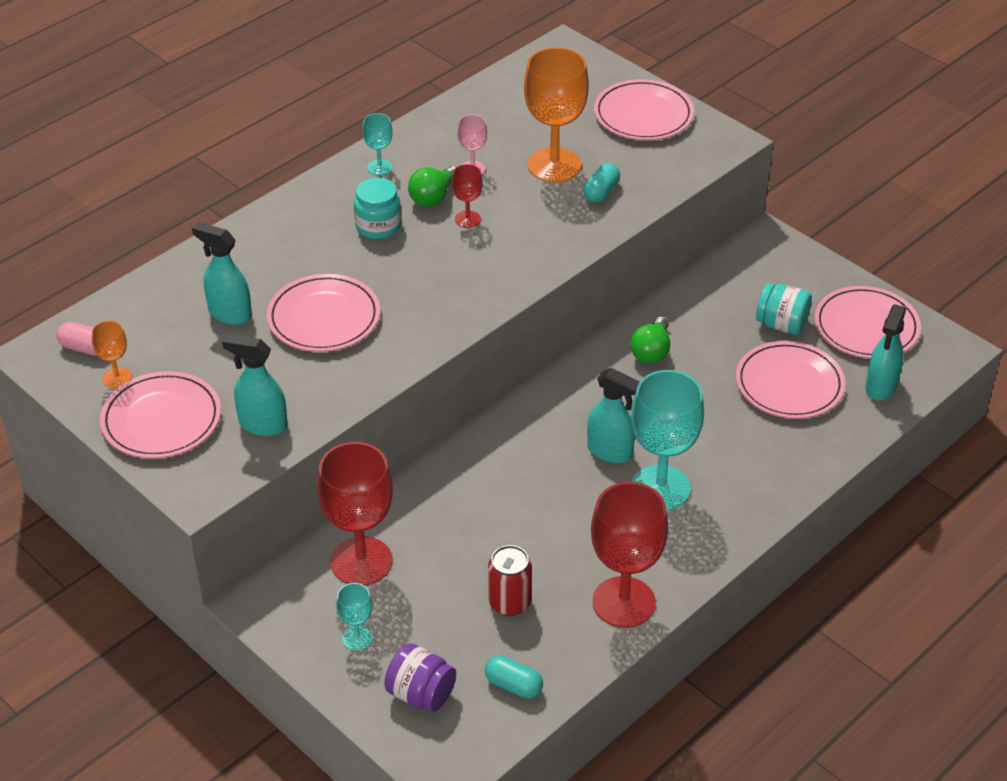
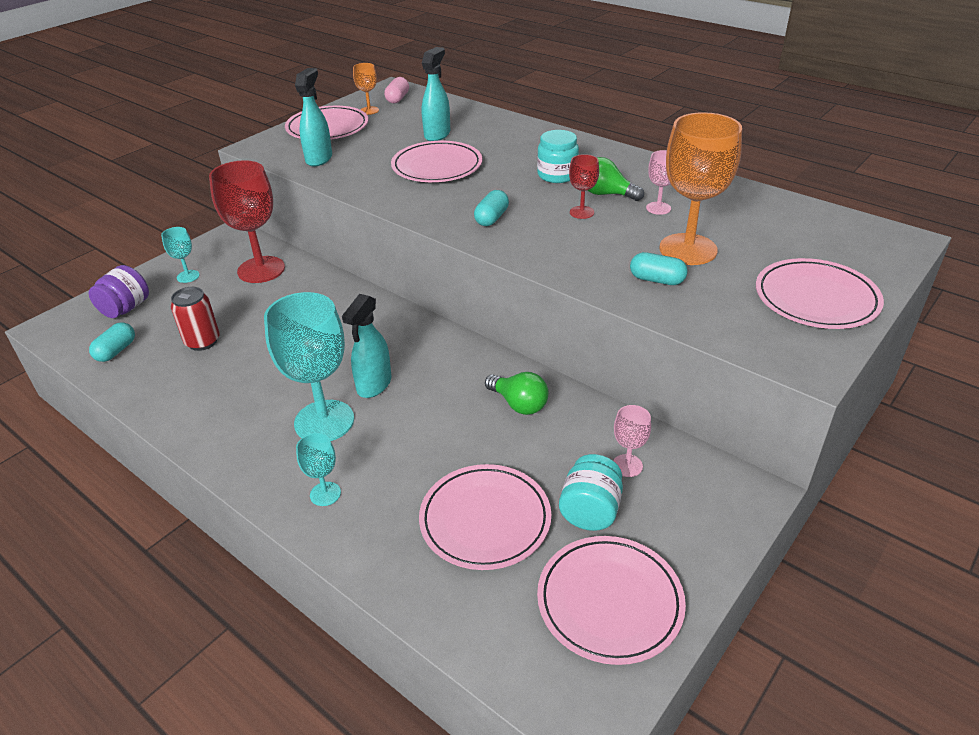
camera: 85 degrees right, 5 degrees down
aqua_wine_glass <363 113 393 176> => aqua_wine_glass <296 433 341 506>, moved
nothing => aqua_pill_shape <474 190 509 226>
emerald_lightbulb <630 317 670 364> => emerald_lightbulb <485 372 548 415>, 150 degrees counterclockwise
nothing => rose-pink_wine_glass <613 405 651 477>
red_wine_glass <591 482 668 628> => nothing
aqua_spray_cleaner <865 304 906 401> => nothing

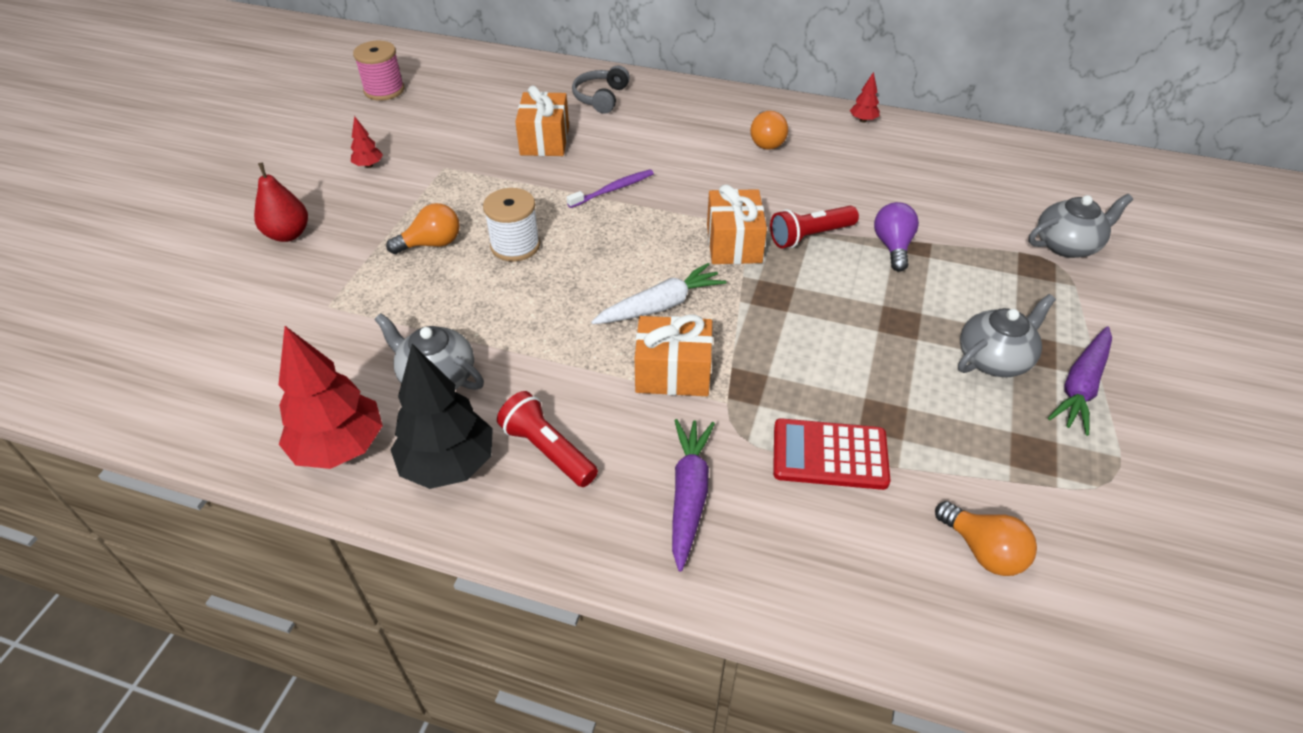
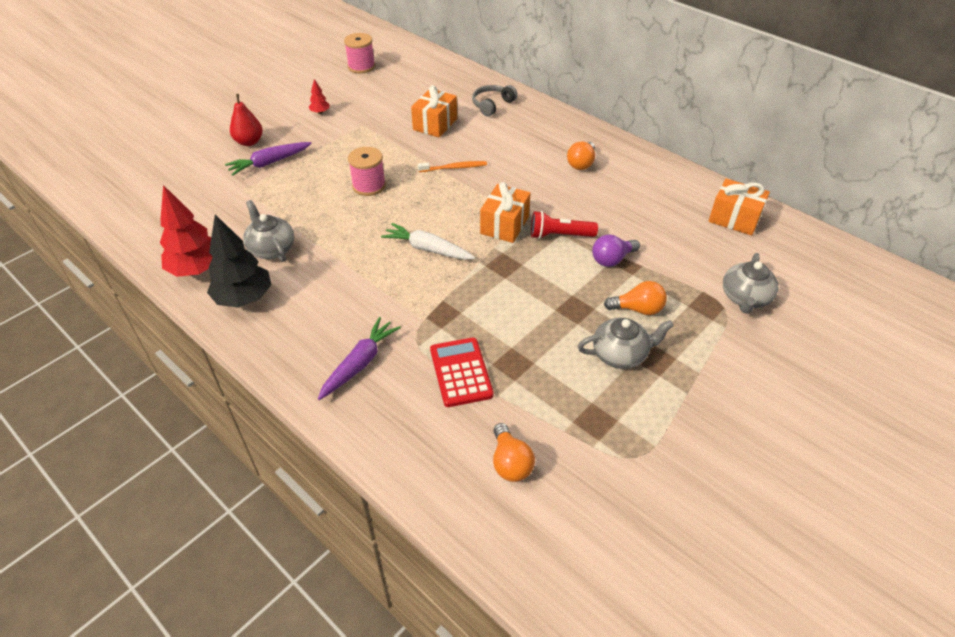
camera: 25 degrees right, 0 degrees up
violet_carrot <1048 326 1112 436> => violet_carrot <225 142 312 176>, moved
white_spool <483 188 540 261> => rose-pink_spool <348 147 386 196>
white_carrot <591 263 727 324> => white_carrot <381 223 475 260>, 150 degrees counterclockwise
violet_toothbrush <567 169 654 208> => bright_orange_toothbrush <418 161 487 172>
red_pocket_calculator <773 418 890 490> => red_pocket_calculator <430 337 494 407>, 45 degrees clockwise
violet_lightbulb <874 202 919 272> => violet_lightbulb <592 234 640 267>, 150 degrees counterclockwise
bright_orange_lightbulb <386 203 460 254> => bright_orange_lightbulb <604 281 667 315>, moved
bright_orange_wrapped_gift <635 314 713 396> => bright_orange_wrapped_gift <708 179 770 236>, moved
ash-grey_china_teapot <1029 194 1133 258> => ash-grey_china_teapot <723 253 778 314>, 105 degrees clockwise
red_torch <497 391 598 487> => nothing
red_tree <850 72 880 122> => nothing

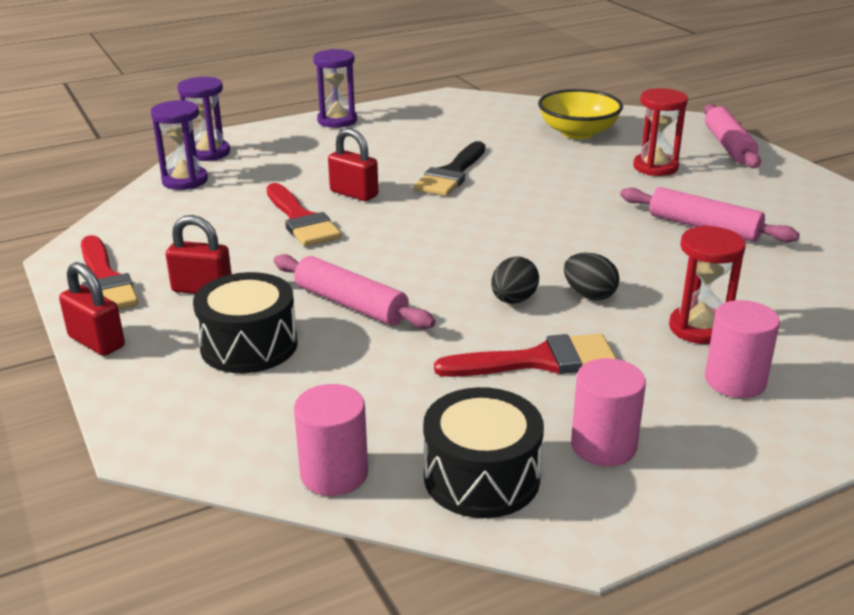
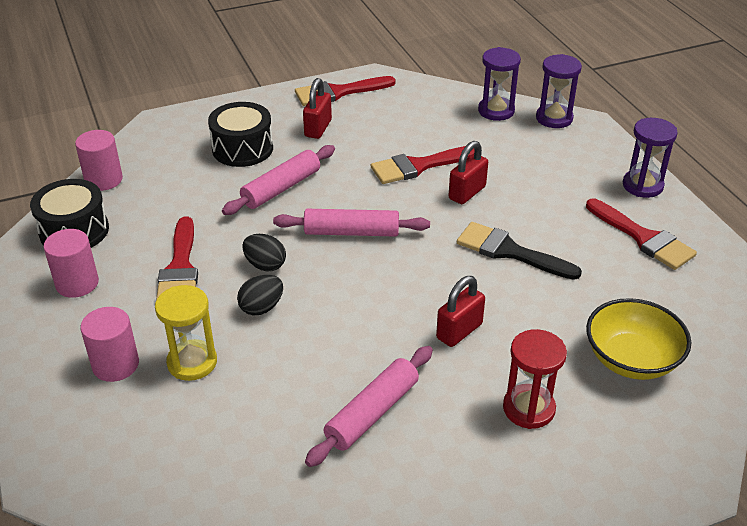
camera: 95 degrees right, 10 degrees up
red_hourglass <669 225 746 344> => bright_yellow_hourglass <155 285 217 381>
rose-pink_pastry_roller <704 104 761 168> => rose-pink_pastry_roller <273 209 430 237>, moved
red_small_lock <59 262 125 356> => red_small_lock <436 276 485 347>, moved
nothing => red_paint_brush <586 199 697 270>

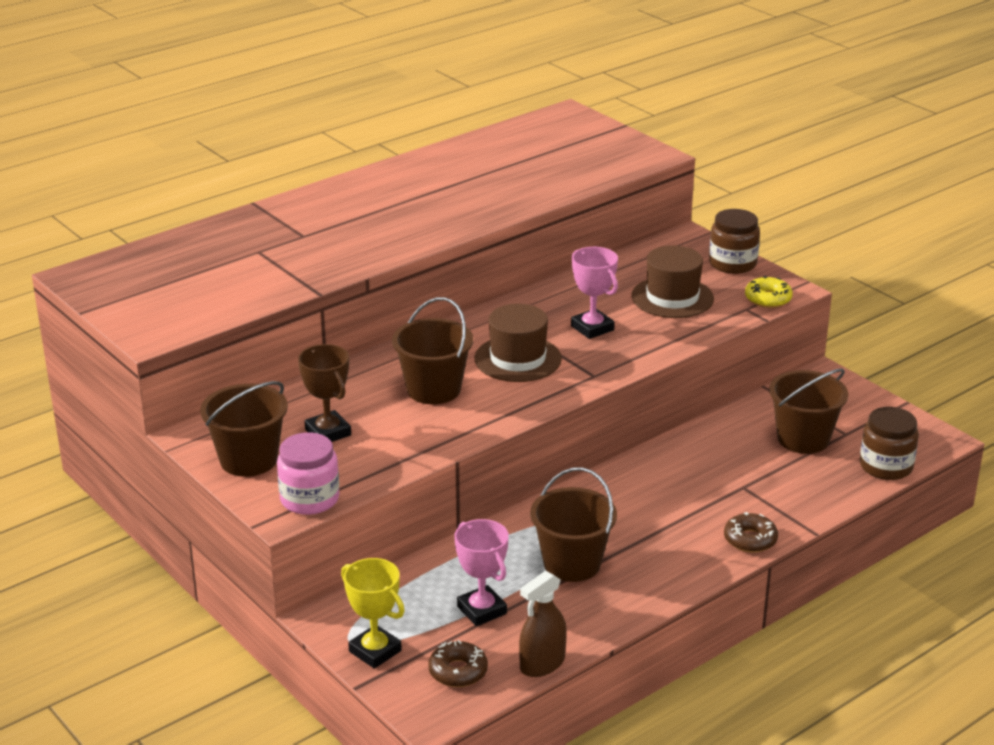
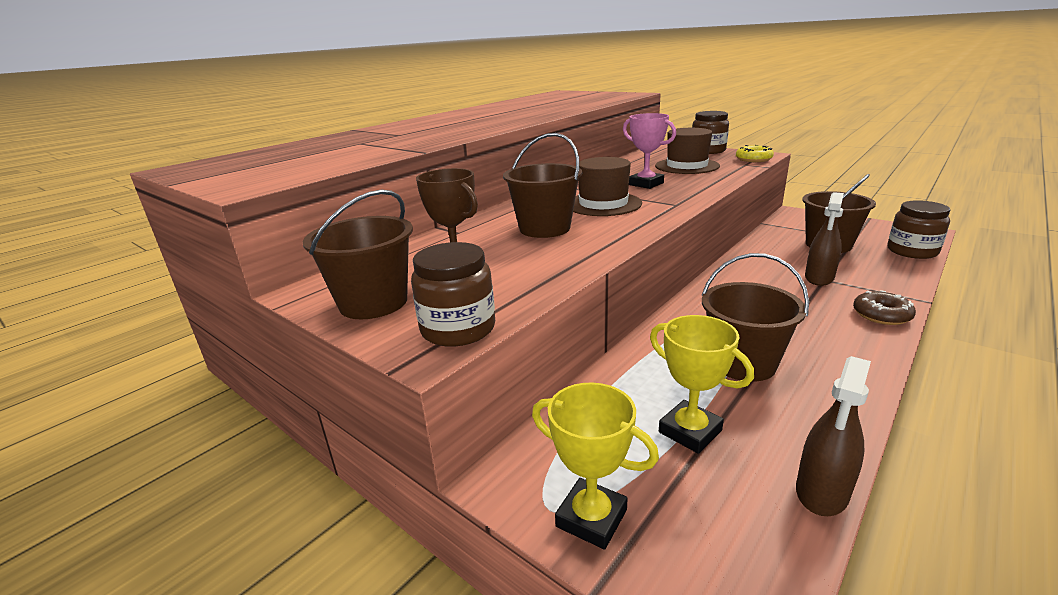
camera: 10 degrees left, 5 degrees down
rose-pink_jam_jar <277 432 340 515> => russet_jam_jar <411 242 495 347>
rose-pink_award_cup <455 519 509 626> => bright_yellow_award_cup <650 315 754 454>
nothing => russet_spray_cleaner <805 192 844 286>
russet_glazed_donut <428 640 488 687> => nothing

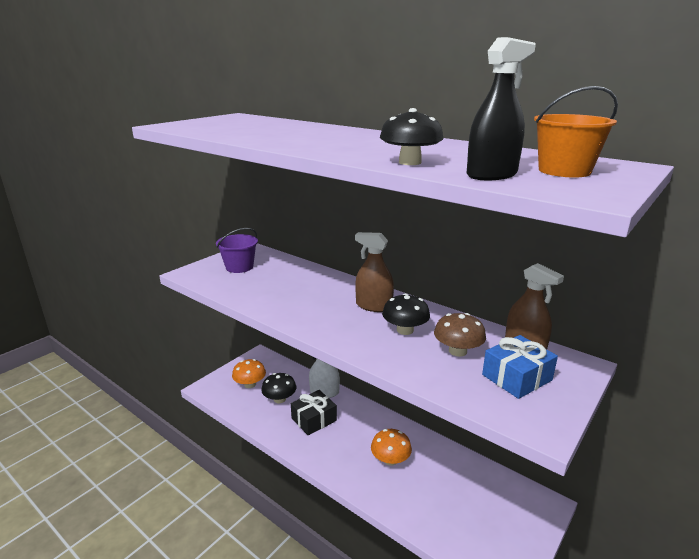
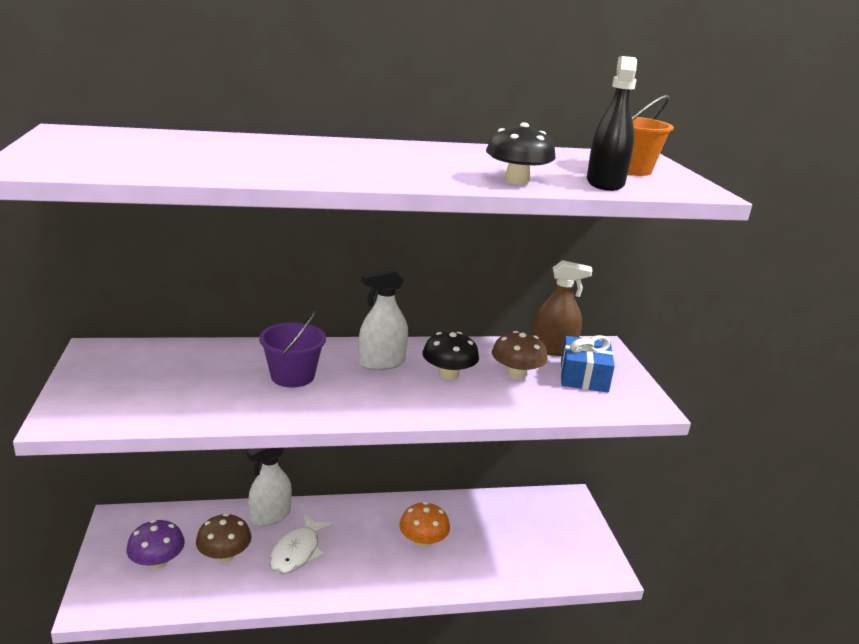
camera: 50 degrees left, 0 degrees up
bright_orange_toadstool <232 359 266 388> => violet_toadstool <126 520 185 569>
black_toadstool <261 373 296 403> => russet_toadstool <196 513 251 562>
violet_sand_bucket <216 228 258 273> => violet_sand_bucket <259 310 326 387>, moved
black_wrapped_gift <291 390 337 435> => white_toy_fish <269 514 334 574>
russet_spray_cleaner <355 232 394 312> => white_spray_cleaner <359 268 408 370>

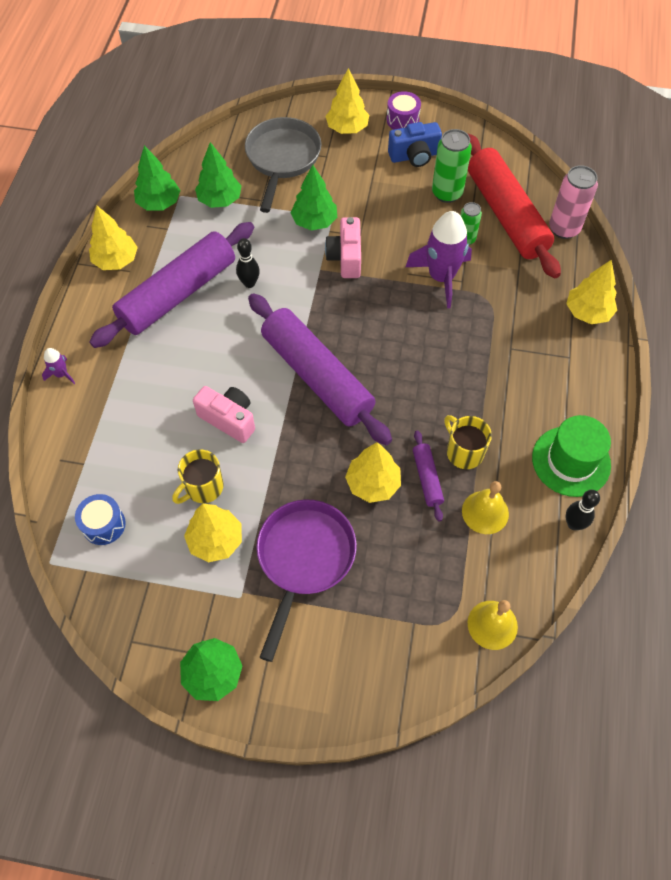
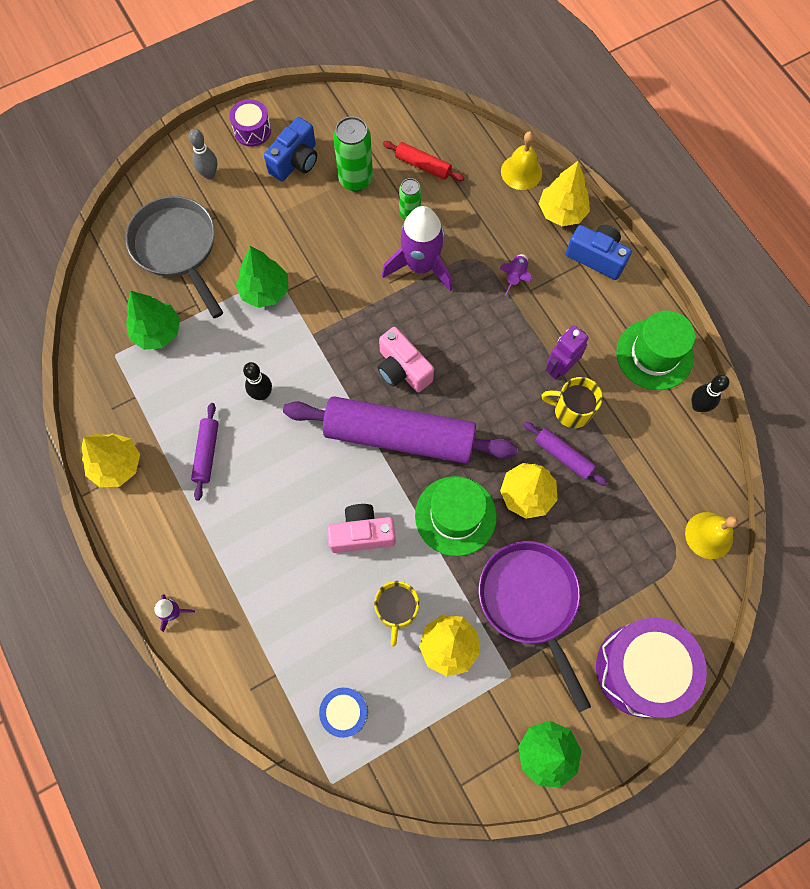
camera: 40 degrees left, 10 degrees up
bright_yellow_tree <326 68 369 134> => ash-grey_bowling_pin <189 129 217 179>
violet_pastry_roller <89 222 254 348> => violet_pastry_roller <191 403 219 501>, x0.43
rose-pink_compact_camera <325 217 361 278> => rose-pink_compact_camera <378 327 434 392>, moved
red_pastry_roller <468 134 561 278> => red_pastry_roller <383 141 464 181>, x0.43
nothing => emerald_hat <415 476 497 556>
nothing => violet_rocket <499 254 531 296>
bright_yellow_school_bell <462 481 509 534> => bright_yellow_school_bell <501 131 542 190>, moved
nothing => violet_robot <546 325 588 380>
nothing => royal_blue_compact_camera <566 225 632 280>
nothing => violet_snare_drum <596 618 707 718>
emerald_tree <134 145 181 210> => nothing
rose-pink_can <549 165 598 239> => nothing

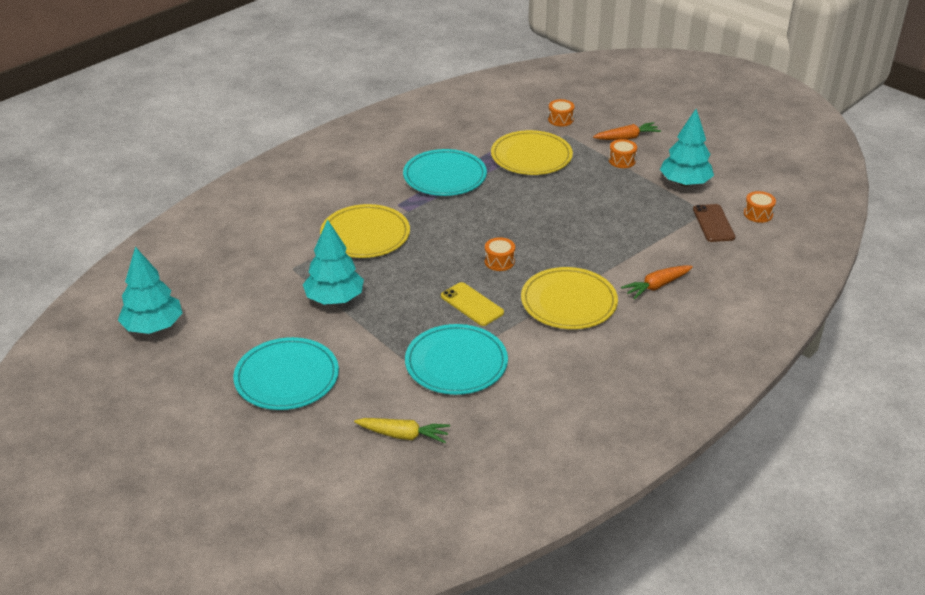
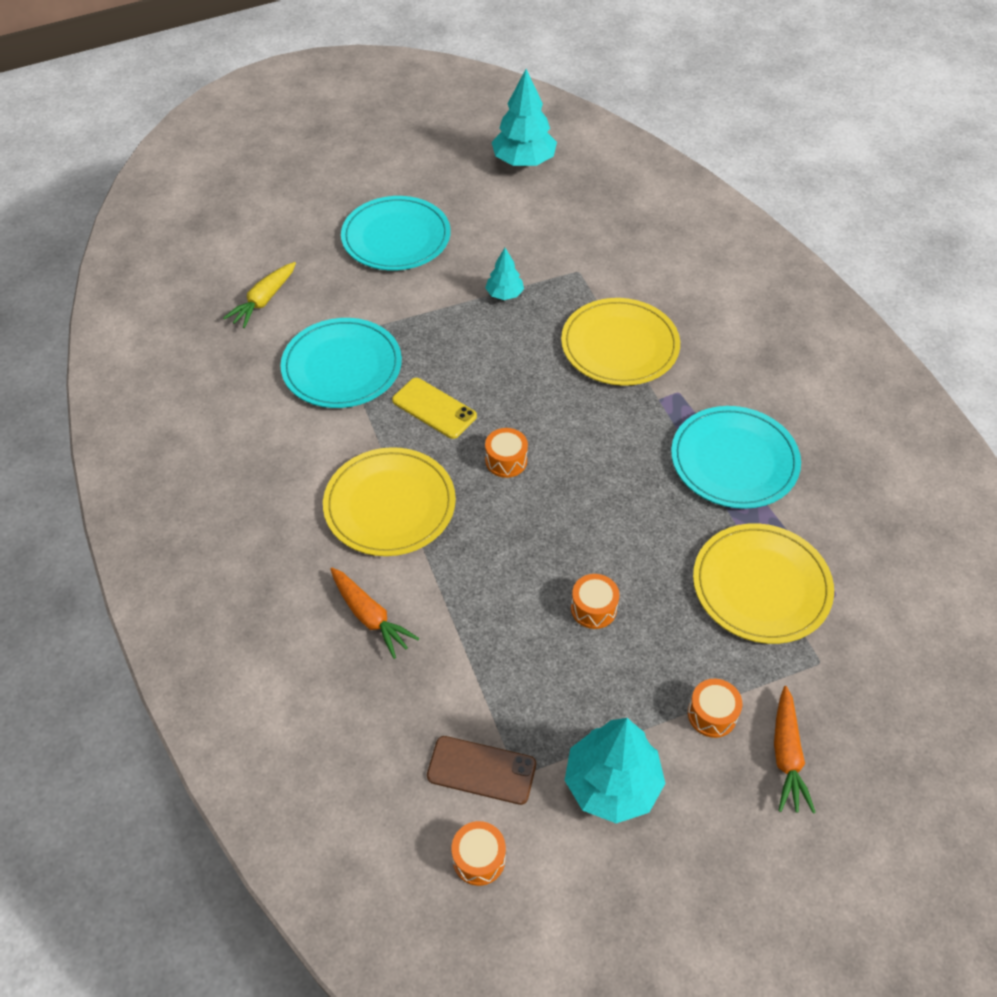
camera: 110 degrees right, 15 degrees up
bright_orange_carrot <621 265 693 300> => bright_orange_carrot <330 568 419 659>, 150 degrees clockwise
bright_yellow_phone <441 282 504 326> => bright_yellow_phone <392 378 477 439>, 60 degrees clockwise
aqua_tree <303 219 364 305> => aqua_tree <485 248 524 300>, x0.54
bright_orange_snare_drum <548 99 575 127> => bright_orange_snare_drum <571 574 620 629>, moved

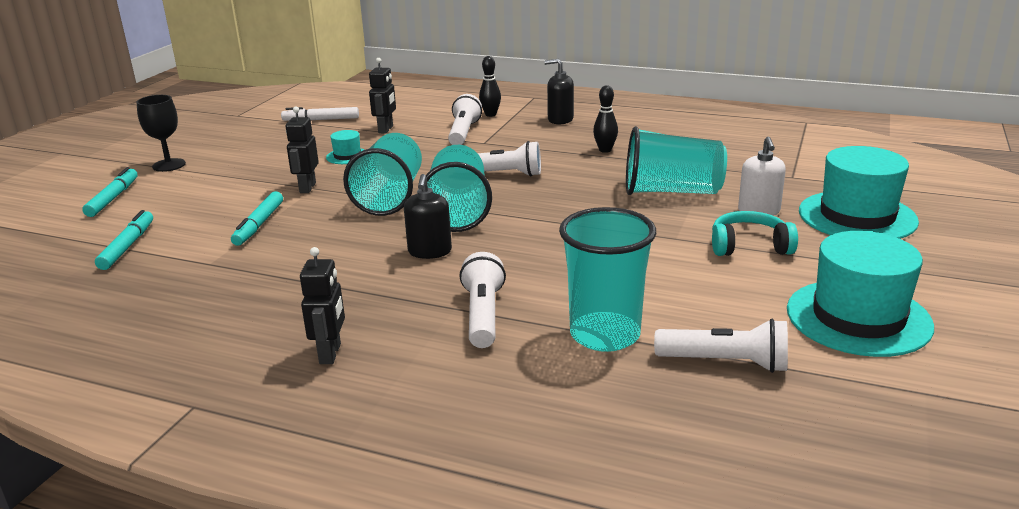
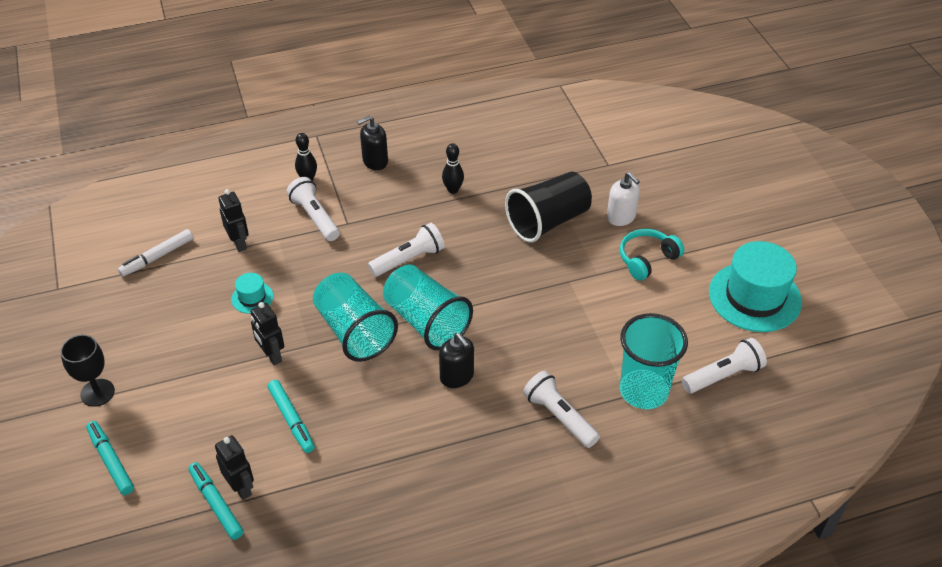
camera: 40 degrees left, 20 degrees up
black_robot <300 247 345 364> => black_robot <215 435 254 500>, moved
aqua_beaker <626 126 727 195> => black_beaker <505 172 592 242>
aqua_hat <799 146 919 239> => nothing

